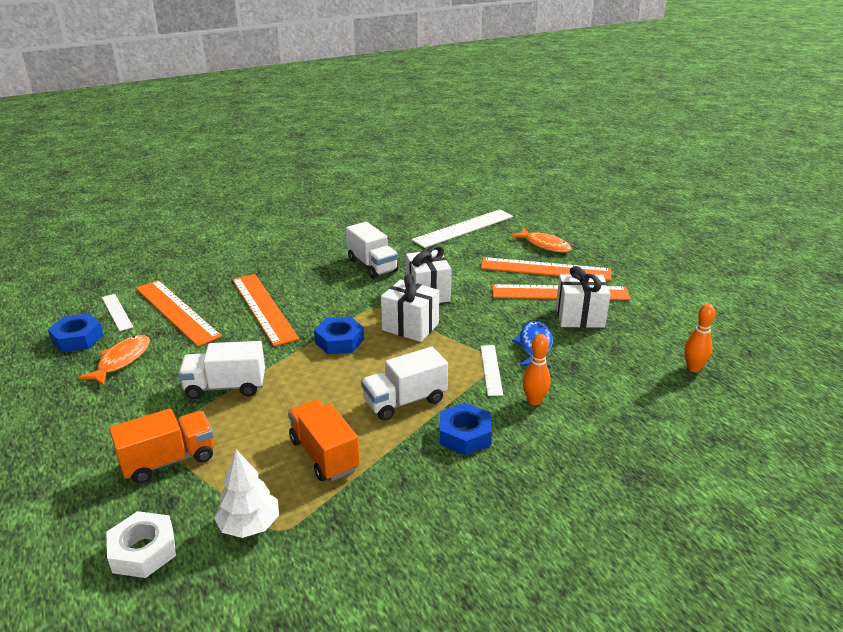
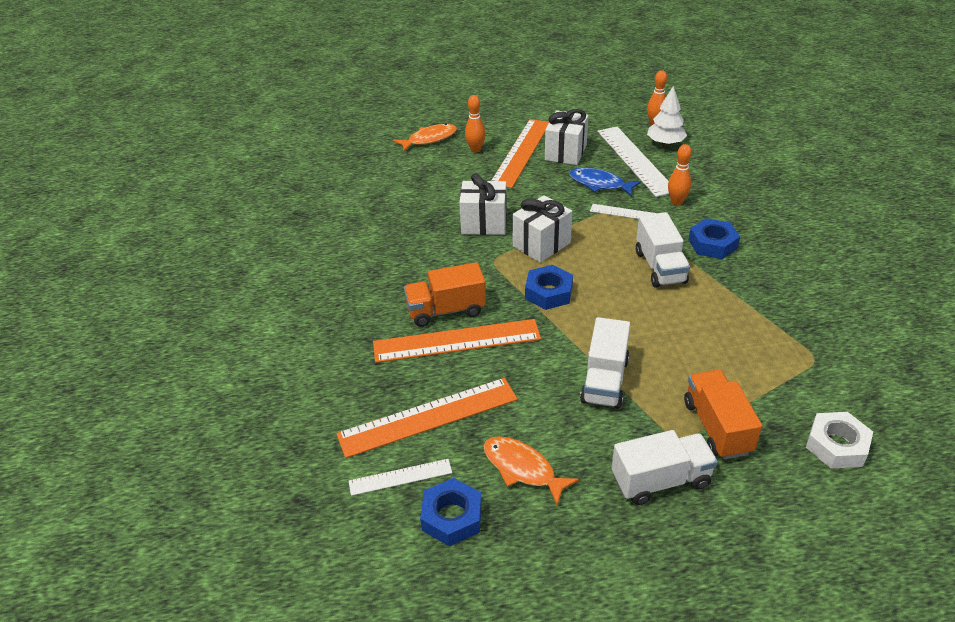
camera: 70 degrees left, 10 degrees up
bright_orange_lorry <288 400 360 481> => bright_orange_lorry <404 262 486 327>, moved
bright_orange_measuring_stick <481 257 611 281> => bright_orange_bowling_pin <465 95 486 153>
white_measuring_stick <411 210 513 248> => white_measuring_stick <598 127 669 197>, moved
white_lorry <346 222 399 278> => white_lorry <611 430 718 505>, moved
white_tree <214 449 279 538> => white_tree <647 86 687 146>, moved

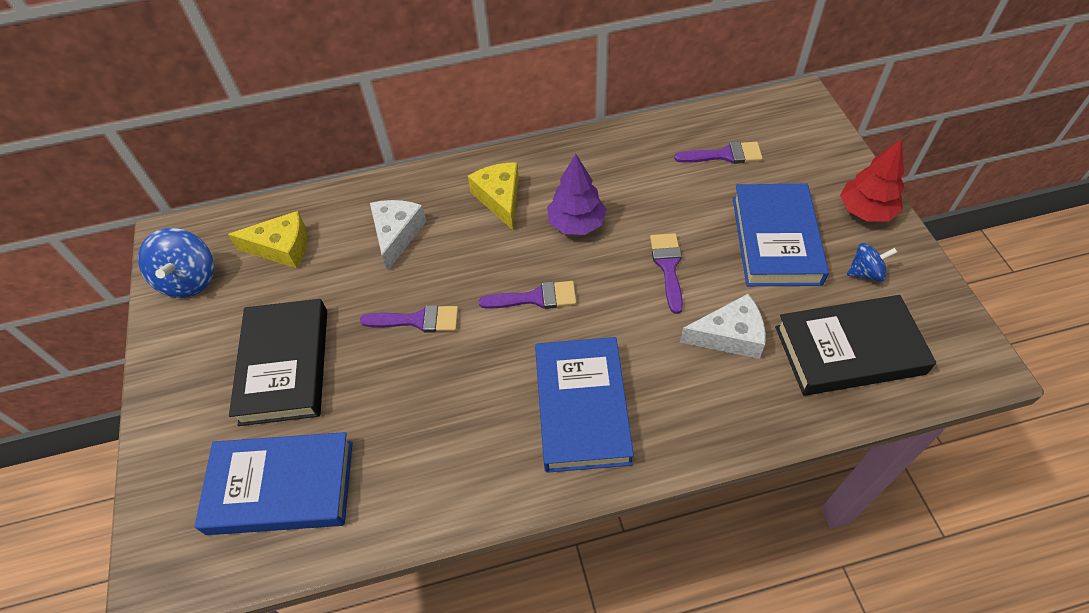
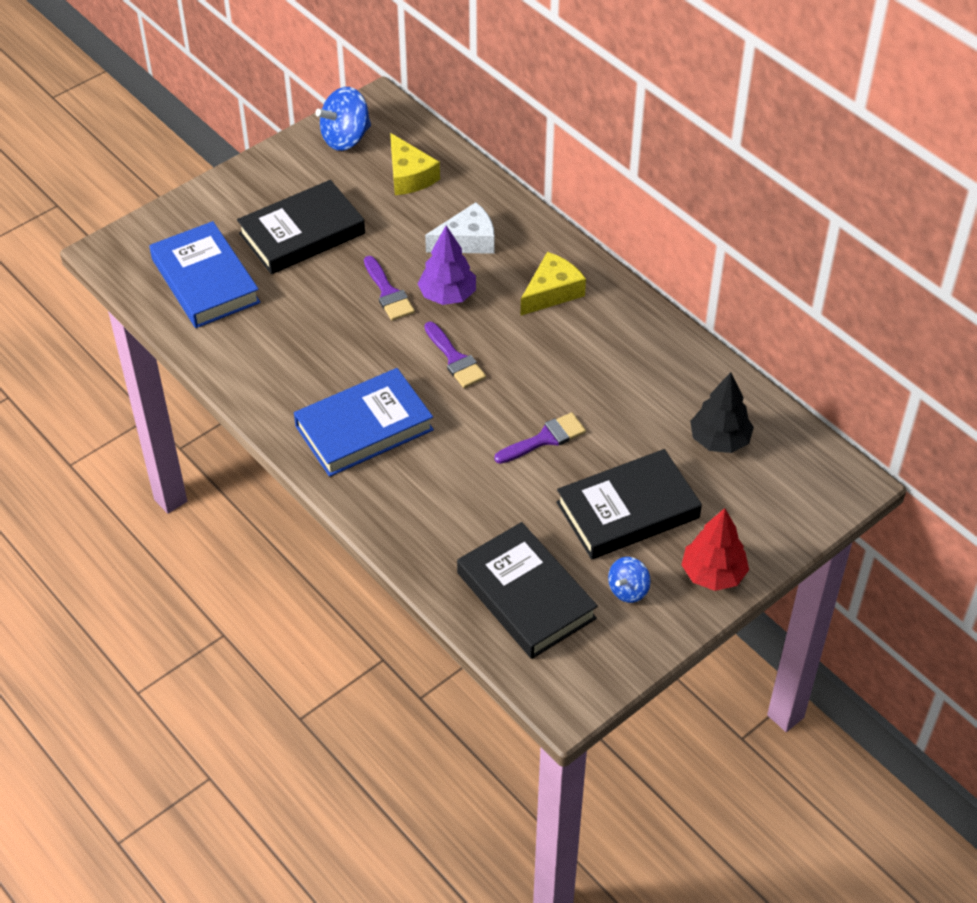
camera: 60 degrees right, 5 degrees down
violet_tree <547 154 607 235> => violet_tree <417 225 476 305>, moved
royal_blue_hardback <733 184 829 286> => black_hardback <556 449 702 559>
royal_blue_spinning_top <847 243 897 282> => royal_blue_spinning_top <608 557 651 603>, 75 degrees clockwise
violet_paint_brush <674 141 763 164> => black_tree <690 372 754 453>
white_cheese <680 294 766 359> => nothing

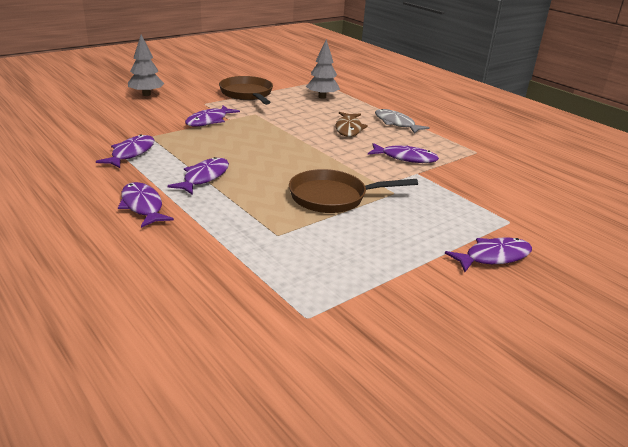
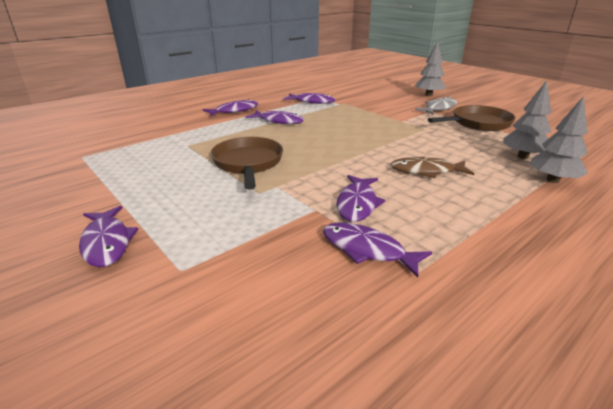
camera: 90 degrees right, 0 degrees up
violet_toy_fish <185 105 240 127> => violet_toy_fish <323 222 432 277>, moved
ash-grey_toy_fish <375 109 430 134> => ash-grey_toy_fish <415 96 457 115>, moved
nothing => ash-grey_tree <530 96 588 183>

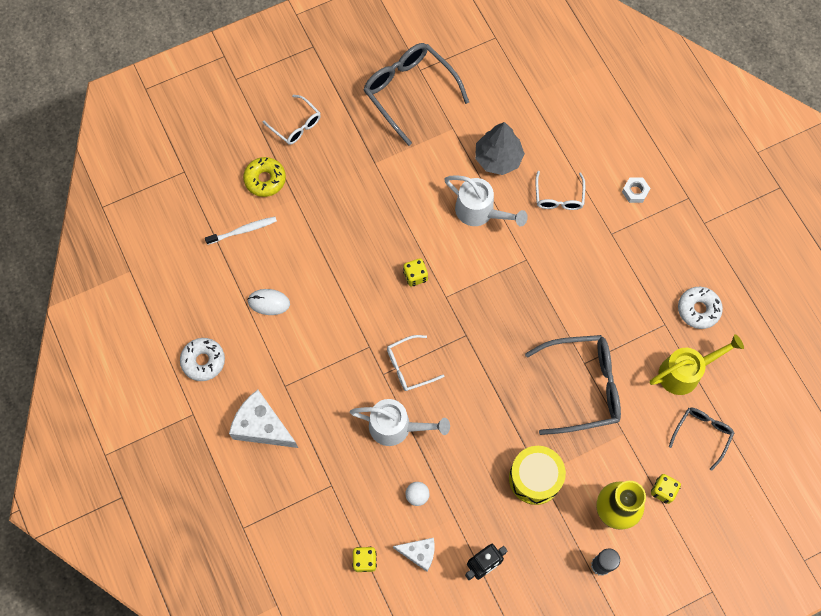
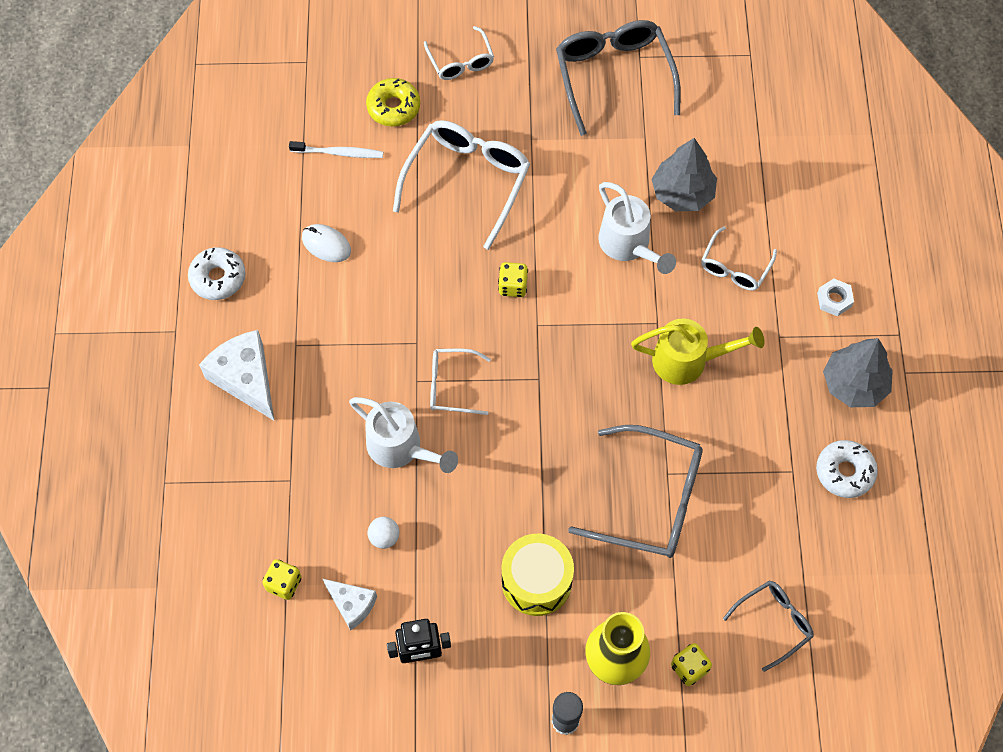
camera: 25 degrees right, 5 degrees down
nothing => white_glasses <393 120 530 250>
bright_yellow_watering_pot <650 334 744 395> => bright_yellow_watering_pot <631 318 765 385>, moved
nothing => ash-grey_tree <823 338 893 407>

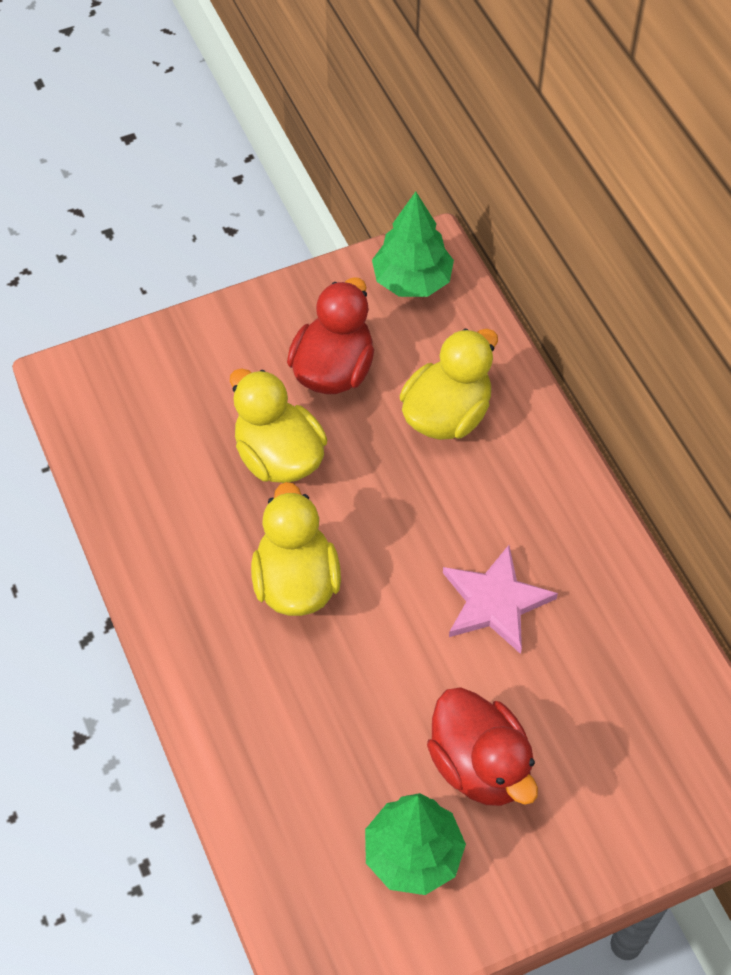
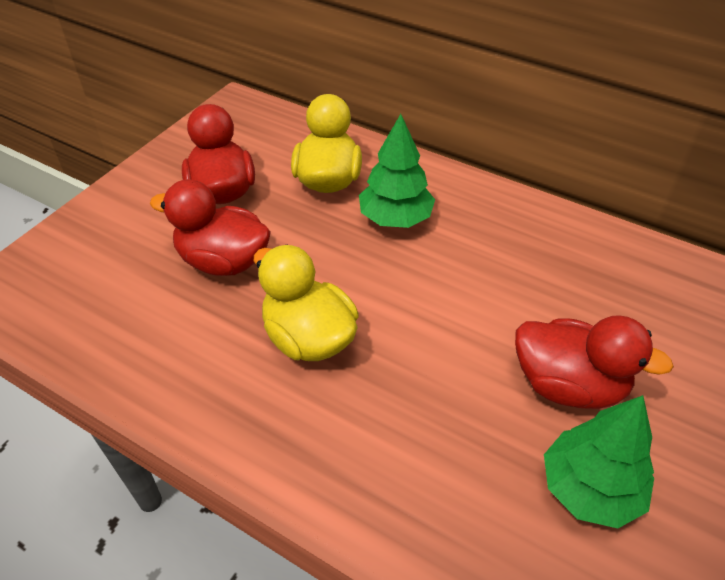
camera: 35 degrees left, 10 degrees down
bright_yellow_toy_duck <230 368 327 483> => red_toy_duck <150 179 271 276>
emerald_tree <372 192 454 297> => emerald_tree <359 114 435 228>, moved
rose-pink_star_shape <443 545 558 654> => nothing

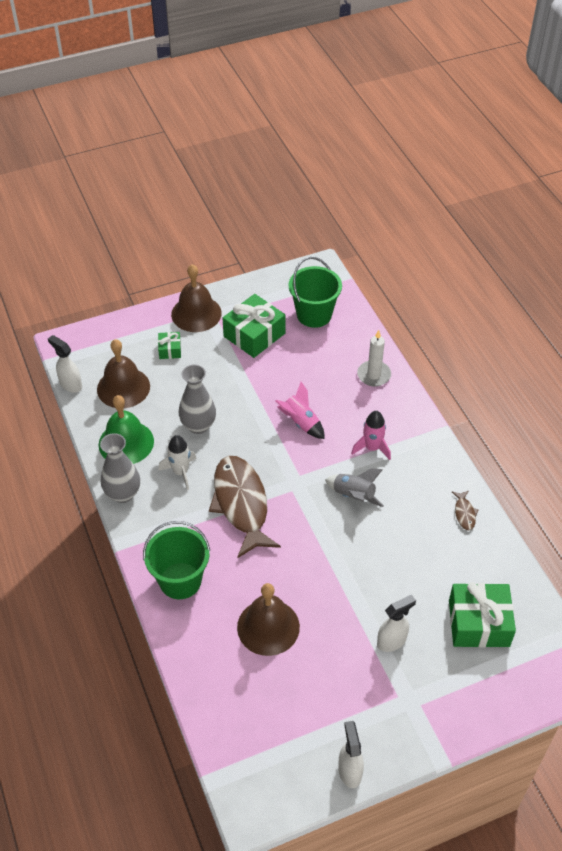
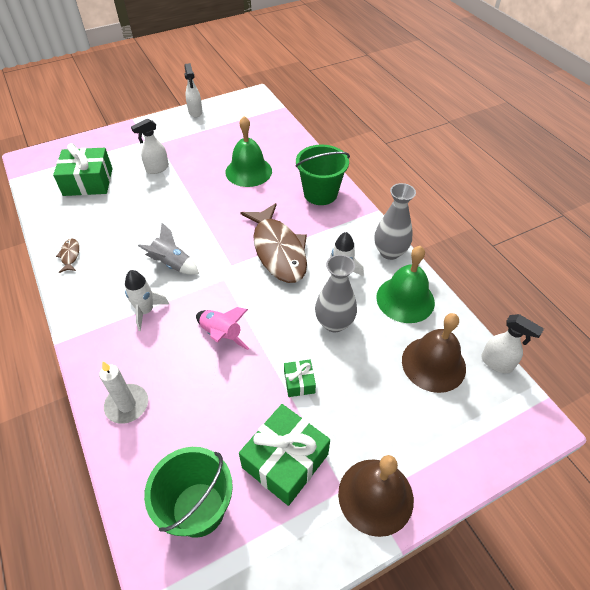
camera: 175 degrees right, 0 degrees up
rose-pink_rocket <351 411 391 460> => white_rocket <125 270 169 331>
russet_school_bell <237 583 300 656> => emerald_school_bell <225 116 272 187>
emerald_wrapped_gift <158 332 181 359> => emerald_wrapped_gift <284 360 316 397>, moved

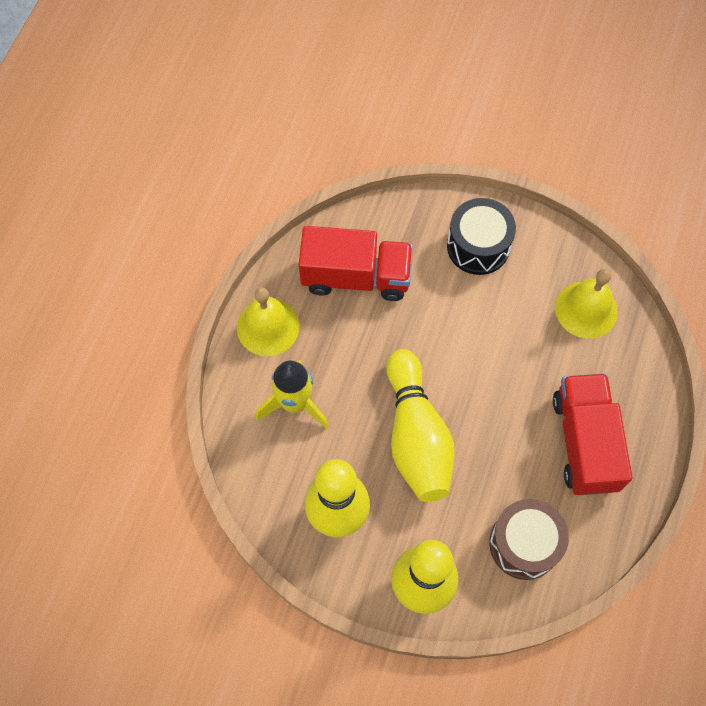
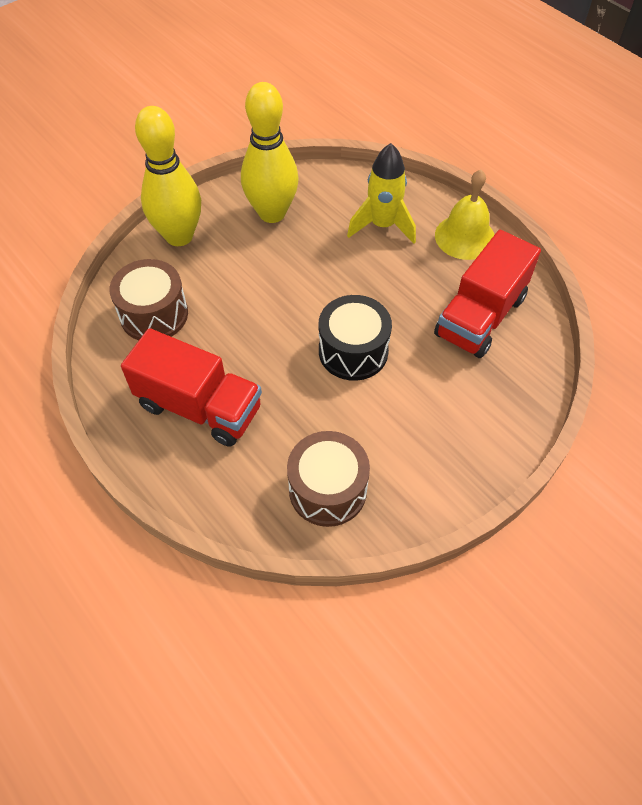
camera: 120 degrees right, 10 degrees down
bright_yellow_school_bell <555 269 618 339> => russet_snare_drum <287 431 370 527>
black_snare_drum <447 198 516 275> => black_snare_drum <319 295 392 381>, moved
bright_yellow_bowling_pin <386 349 455 502> => nothing

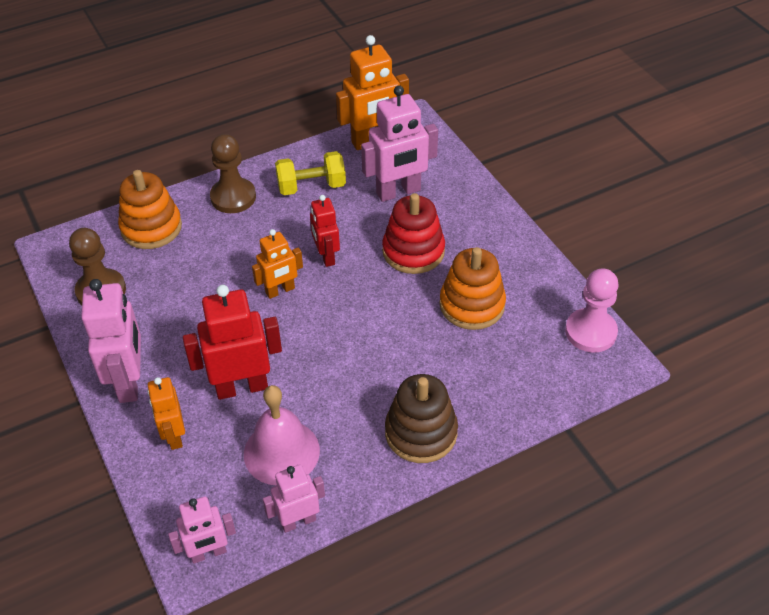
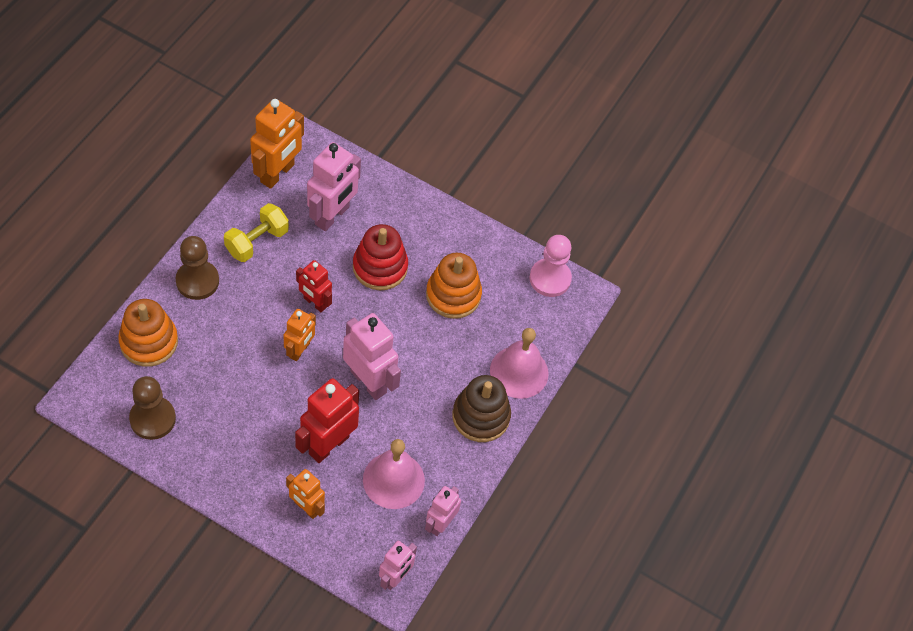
camera: 40 degrees left, 10 degrees up
rose-pink_robot <81 279 141 403> => rose-pink_robot <343 313 401 400>, moved
nothing => rose-pink_school_bell <490 328 548 399>

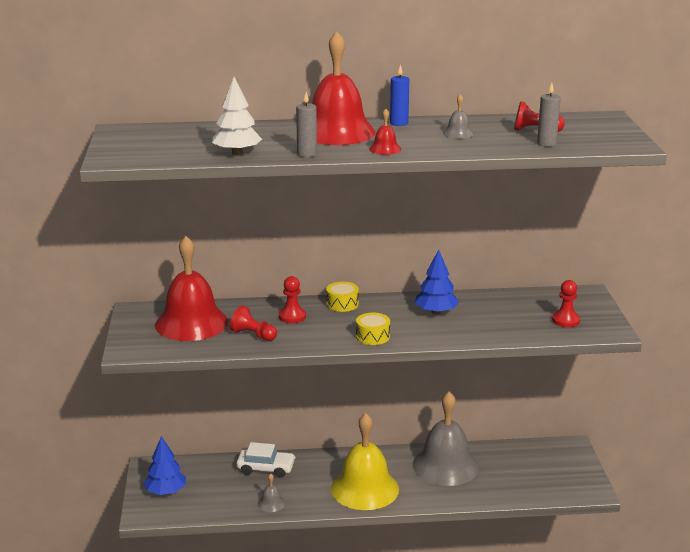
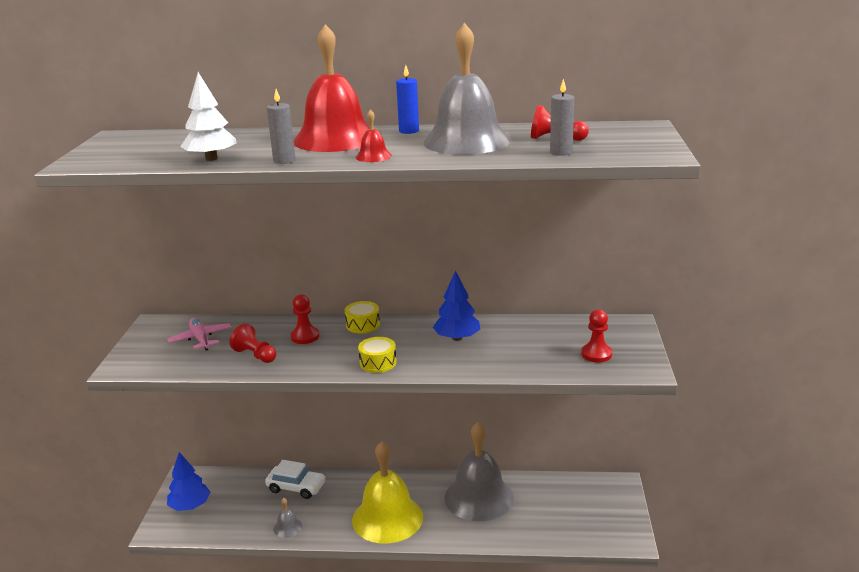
camera: 10 degrees right, 0 degrees up
red_school_bell <155 236 228 341> => rose-pink_plane <167 318 232 351>
ash-grey_school_bell <443 94 474 139> => ash-grey_school_bell <423 23 511 155>, x2.50

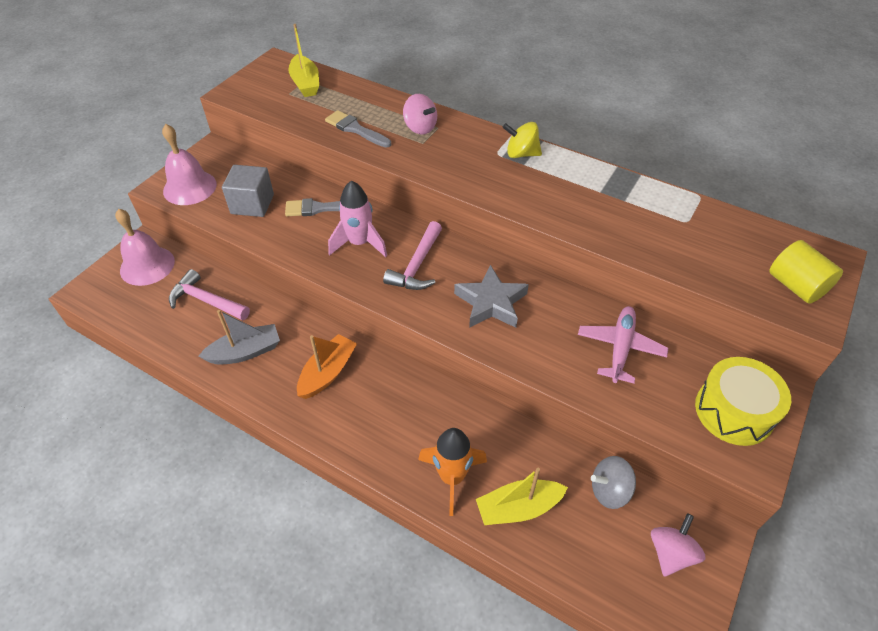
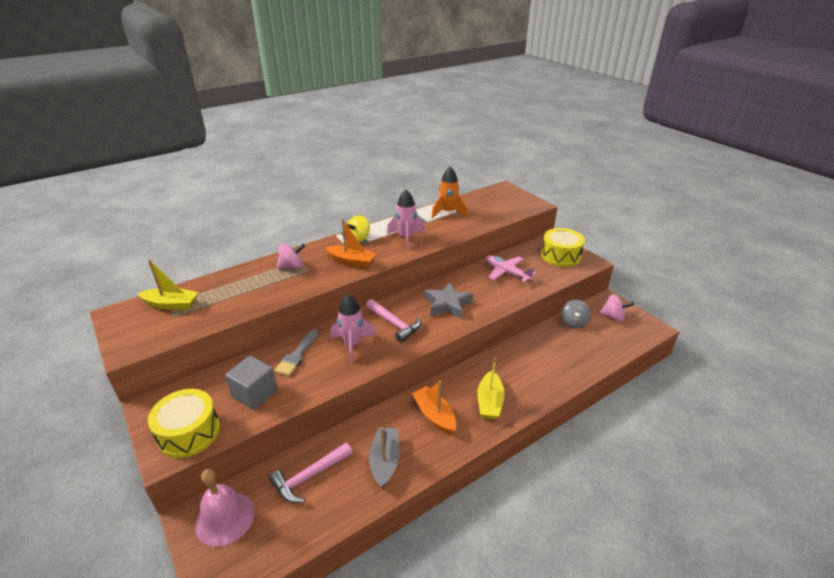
camera: 65 degrees left, 15 degrees down
rose-pink_school_bell <162 124 217 205> => bright_yellow_snare_drum <148 389 220 458>
nothing => bright_orange_sailboat <325 219 377 268>
nothing => rose-pink_rocket <387 190 425 250>
bright_orange_rocket <418 428 487 516> => bright_orange_rocket <431 167 467 218>, moved
bright_yellow_sailboat <476 468 568 525> => bright_yellow_sailboat <477 358 505 420>, moved
rose-pink_spinning_top <651 513 705 577> => rose-pink_spinning_top <600 294 634 322>, 150 degrees clockwise
ash-grey_paint_brush <325 110 391 148> => nothing
bright_yellow_cylinder_shape <769 240 843 304> => nothing

